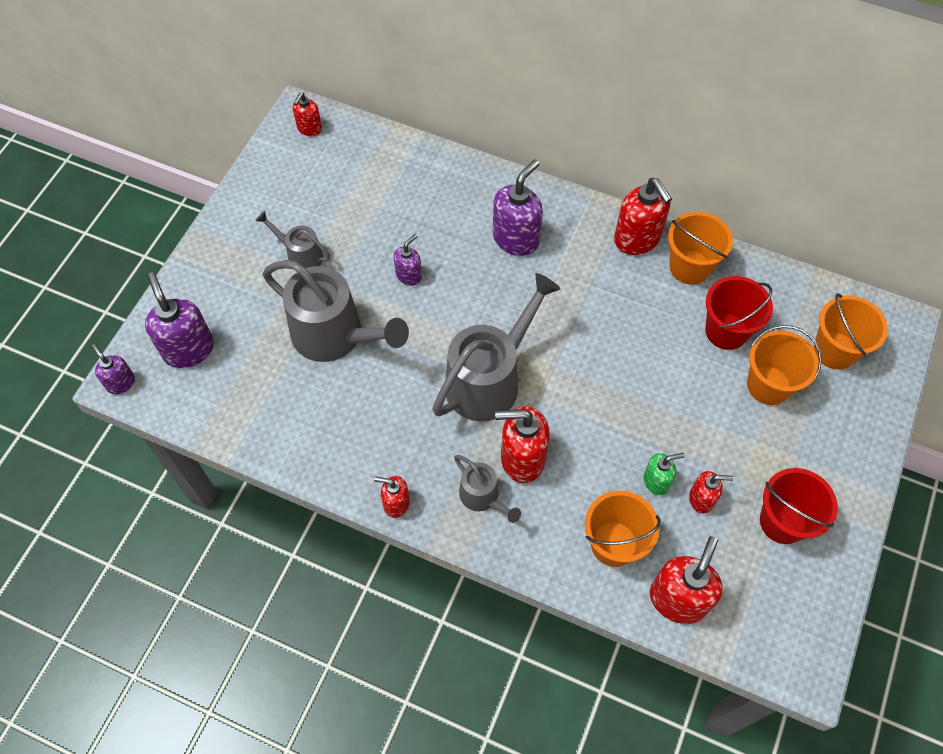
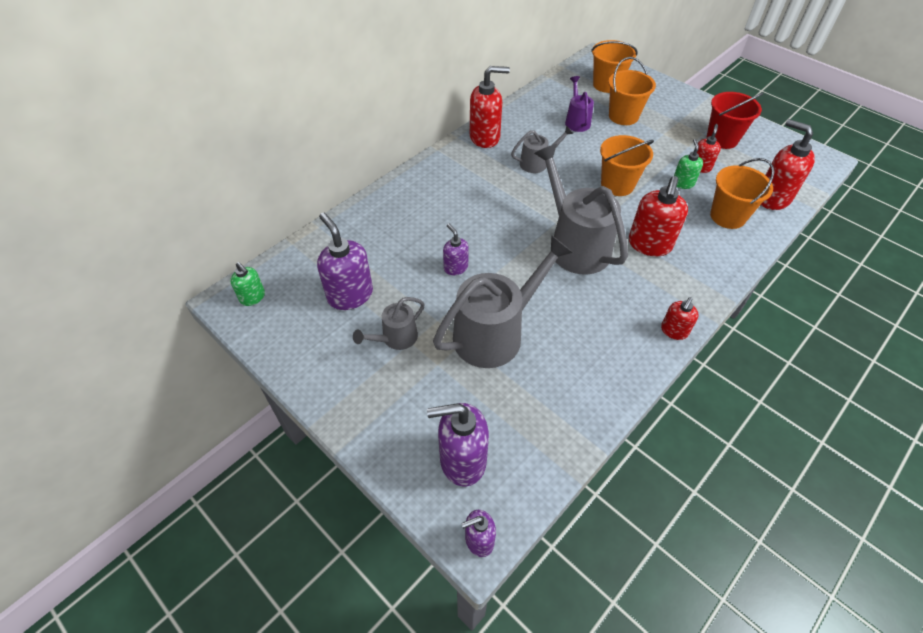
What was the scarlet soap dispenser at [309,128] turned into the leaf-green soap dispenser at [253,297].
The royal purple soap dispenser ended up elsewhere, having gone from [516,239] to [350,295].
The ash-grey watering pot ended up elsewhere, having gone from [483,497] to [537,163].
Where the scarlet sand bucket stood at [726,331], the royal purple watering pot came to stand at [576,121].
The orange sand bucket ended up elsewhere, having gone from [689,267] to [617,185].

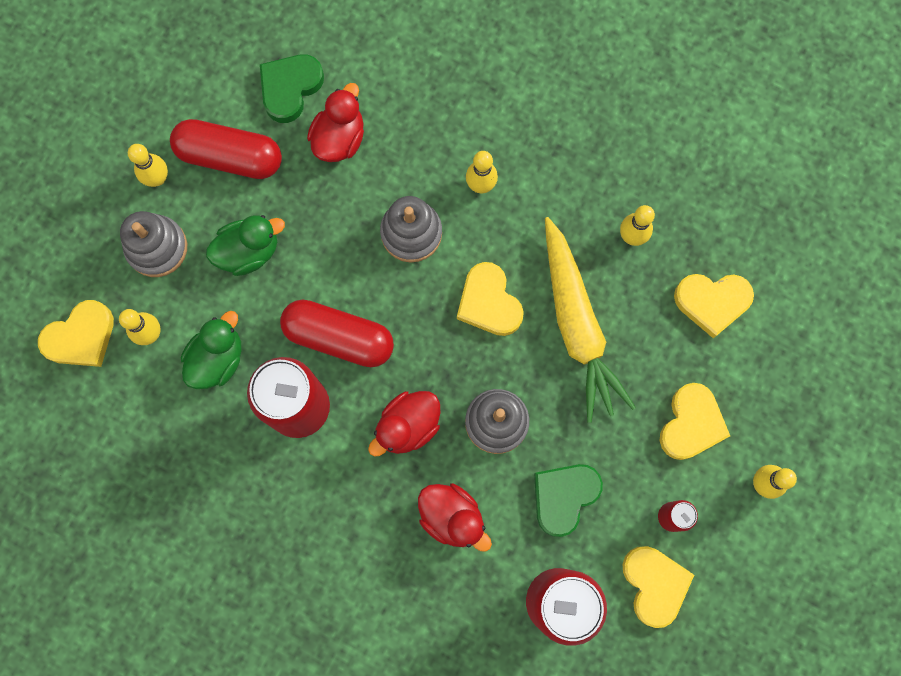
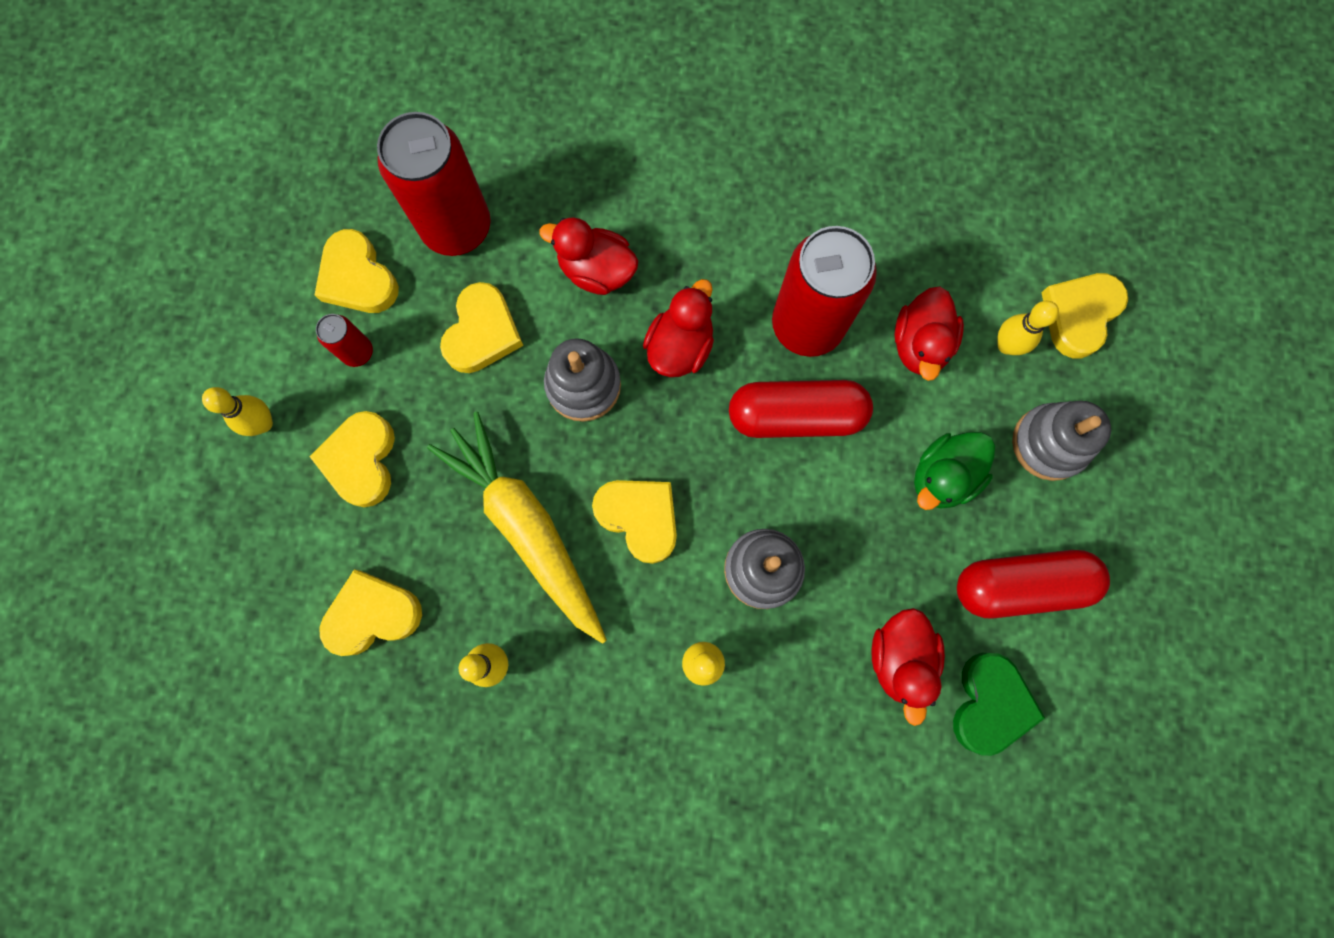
What was the leaf-green heart shape at [564,497] turned into the golden heart shape at [482,332].
What was the leaf-green duck at [217,359] turned into the scarlet duck at [920,344].
The second view lost the golden tenpin at [157,178].

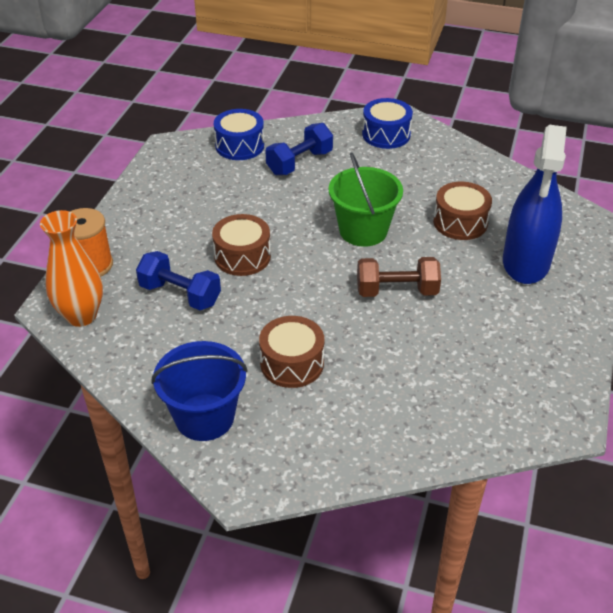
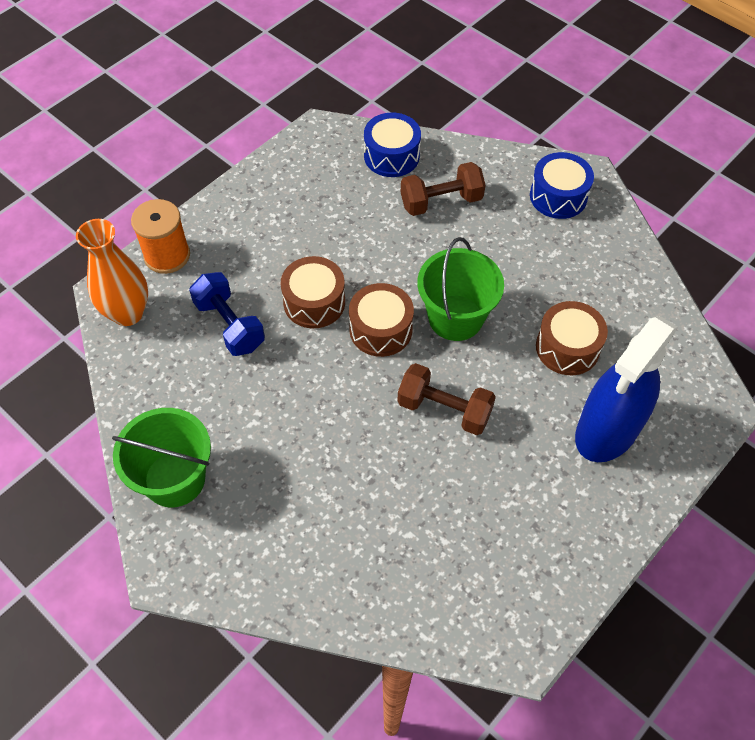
What was the royal blue sand bucket at [204,417] turned into the leaf-green sand bucket at [174,479].
The dark brown toy drum ended up elsewhere, having gone from [292,363] to [381,329].
What was the royal blue hand weight at [299,163] turned into the dark brown hand weight at [441,202].

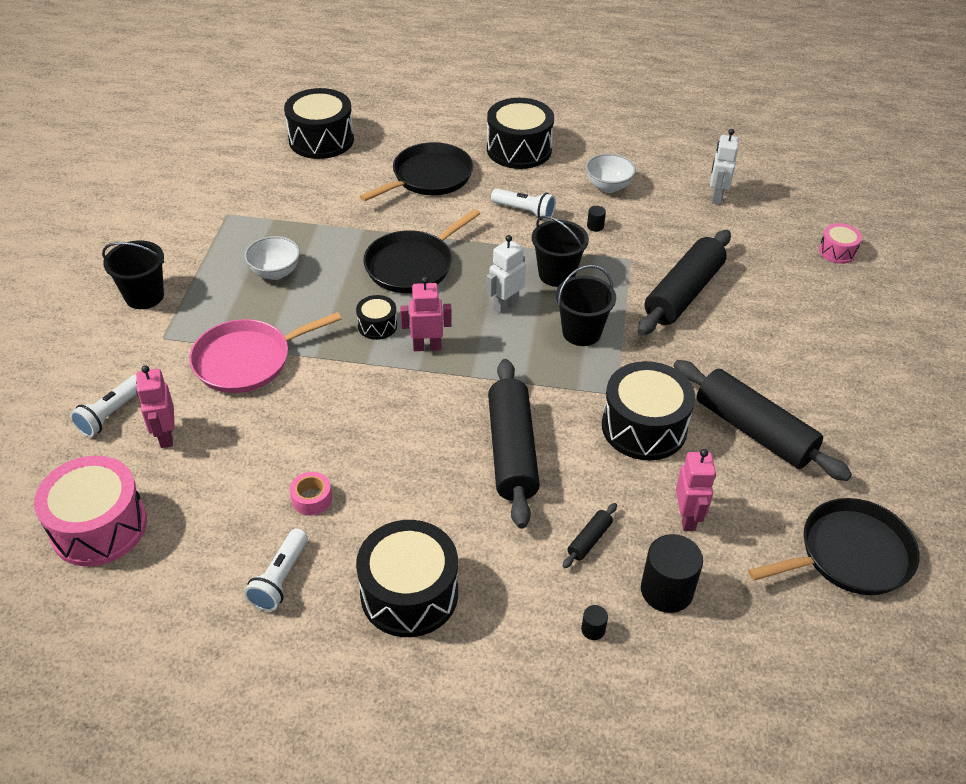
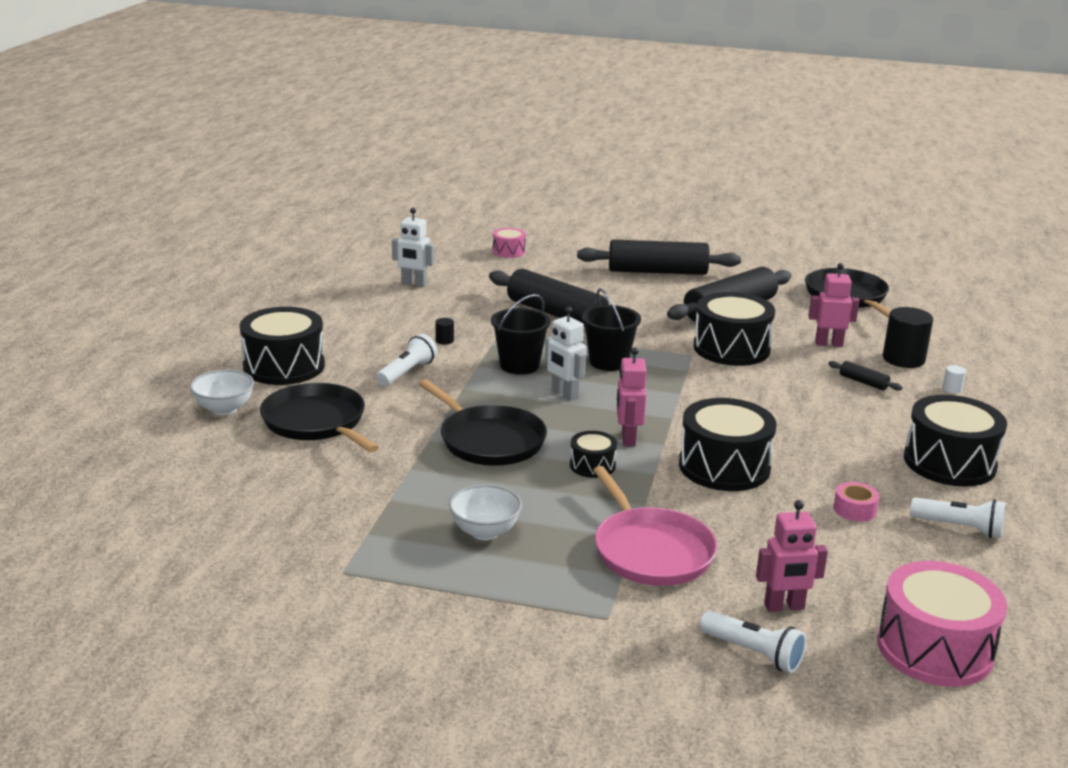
The snow-white bowl ended up elsewhere, having gone from [608,187] to [224,409].
The jet-black rolling pin ended up elsewhere, having gone from [512,451] to [657,271].
The jet-black toy drum ended up elsewhere, having gone from [321,140] to [724,467].
What was the jet-black solid cylinder at [593,629] turned into the snow-white solid cylinder at [952,389].
The second view lost the jet-black sand bucket at [144,296].

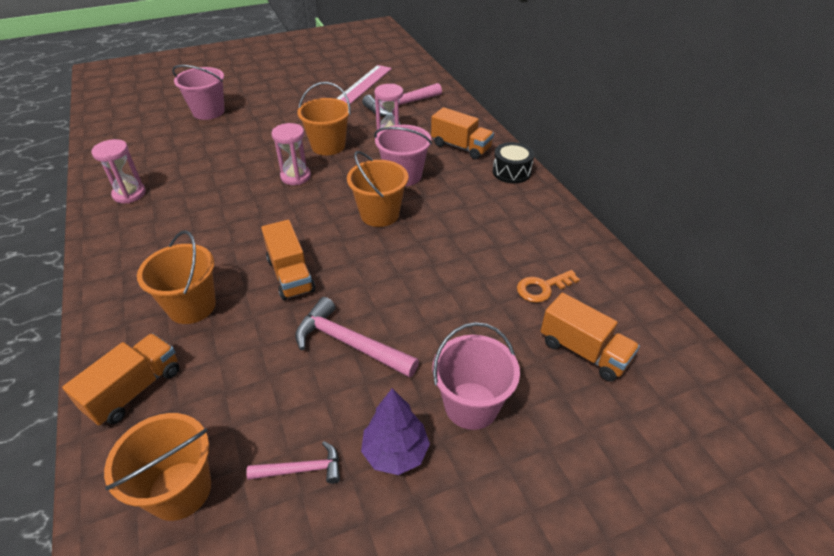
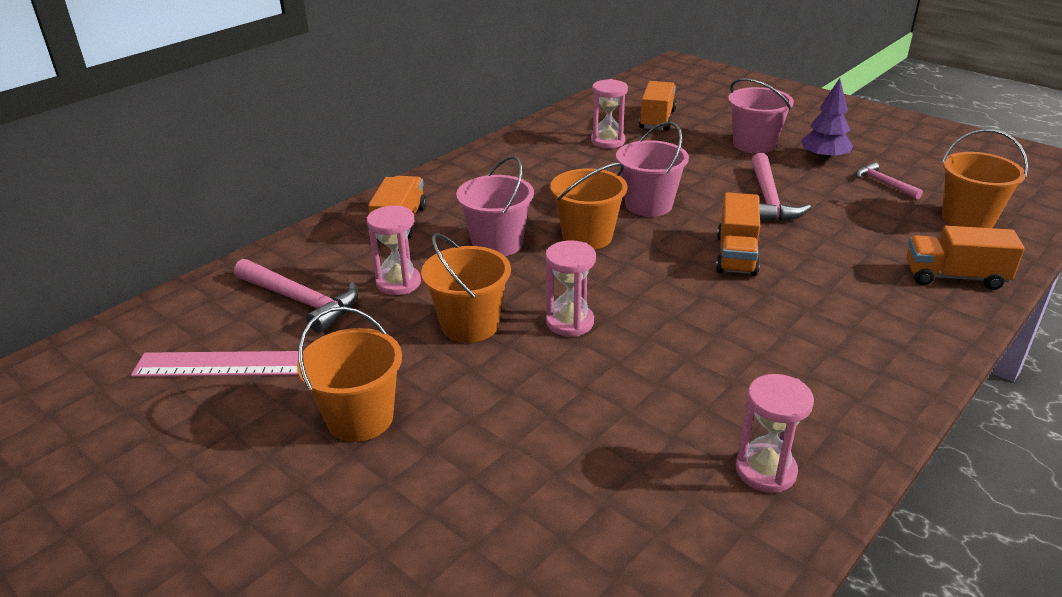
The orange sand bucket ended up elsewhere, having gone from [192,306] to [360,418].
Where the orange door key stood at [542,288], the rosy sand timer came to stand at [608,141].
The rosy sand bucket ended up elsewhere, having gone from [208,112] to [648,205].
The orange truck at [290,275] ended up facing another way, 150 degrees clockwise from before.
The second view lost the jet-black toy drum at [511,172].

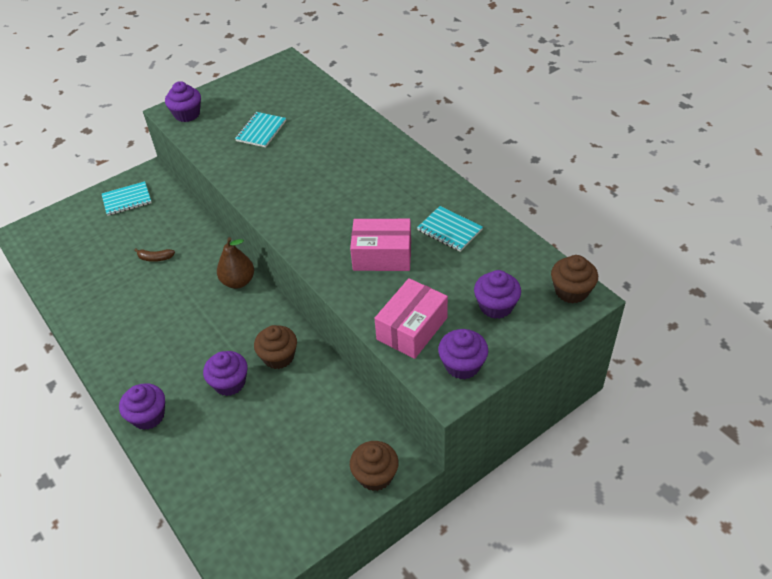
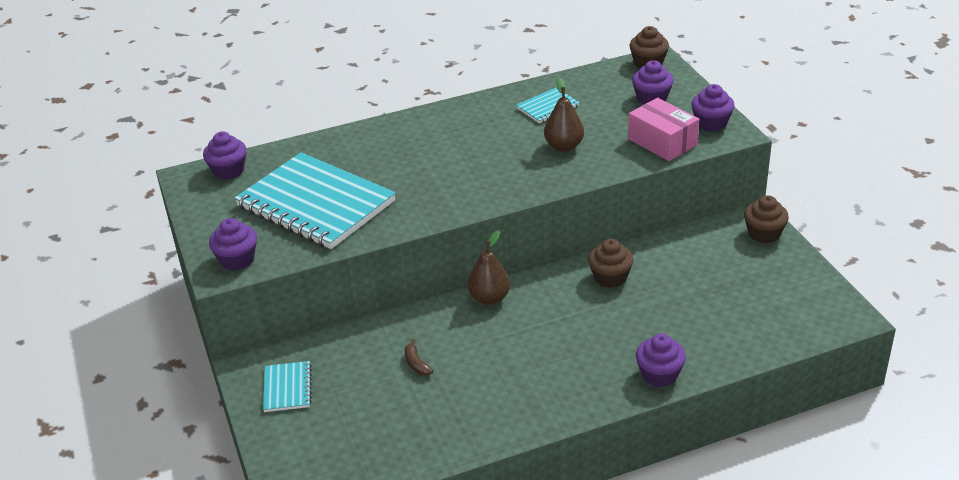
The royal purple muffin ended up elsewhere, having gone from [229,383] to [228,170].
The size of the teal exercise book at [261,131] changed by a factor of 2.31.
The dark brown banana fruit at [155,258] ended up facing another way, 135 degrees clockwise from before.
Where the rosy package stood at [382,255], the dark brown toy pear came to stand at [564,146].

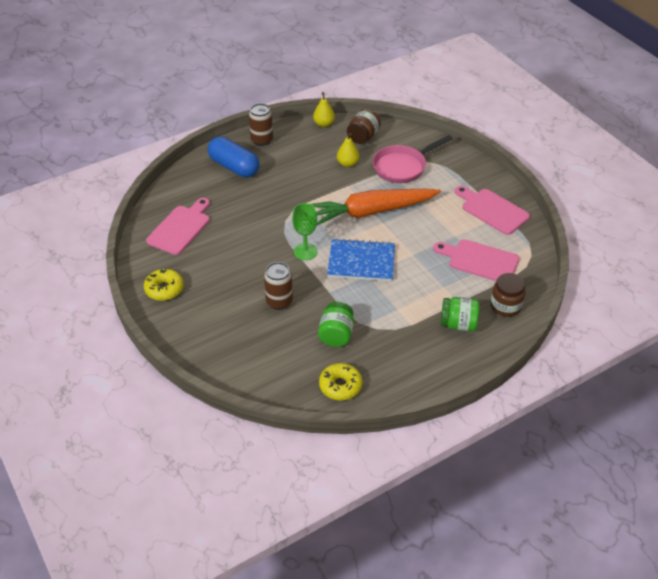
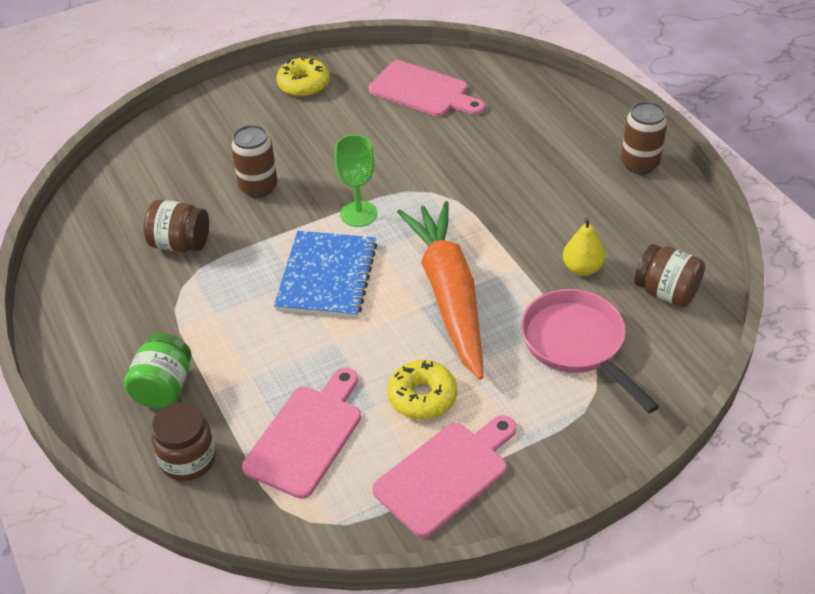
What was the leaf-green preserve jar at [336,335] turned into the dark brown preserve jar at [180,244].
The golden glazed donut ended up elsewhere, having gone from [340,386] to [422,397].
The second view lost the royal blue capsule at [234,167].
The second view lost the golden toy pear at [324,124].

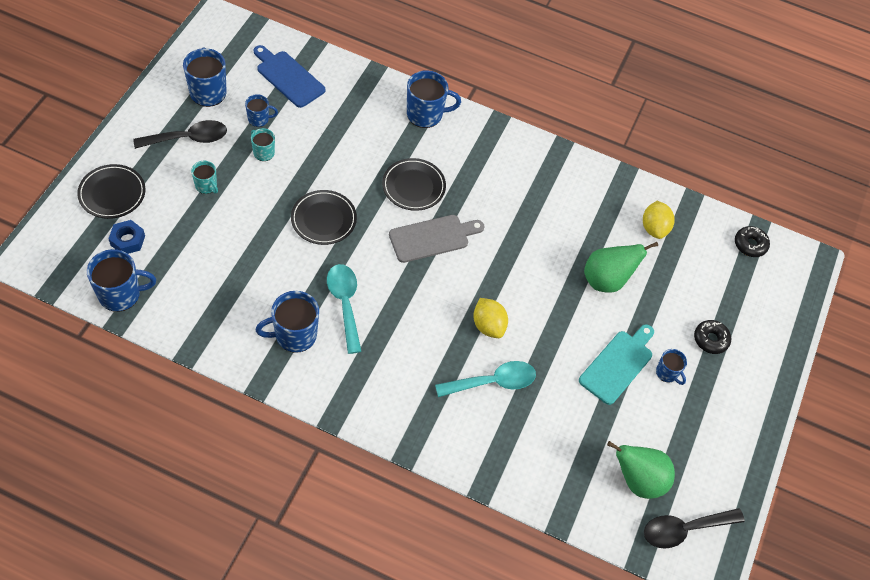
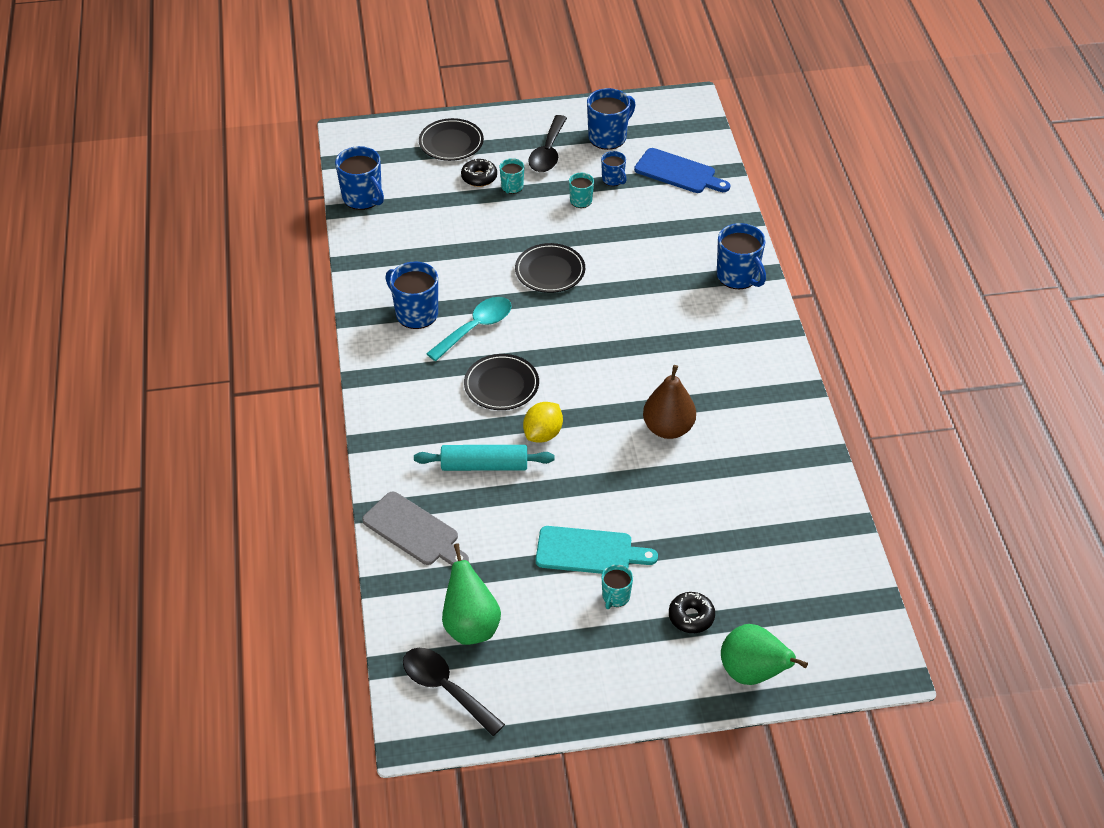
The ash-grey chopping board ended up elsewhere, having gone from [432,238] to [414,531].
Where the teal teaspoon stood at [492,382], the teal rolling pin came to stand at [484,466].
The jet-black glazed donut ended up elsewhere, having gone from [750,245] to [479,177].
The jet-black flat dish ended up elsewhere, having gone from [413,186] to [501,385].
The jet-black teaspoon at [188,138] ended up facing another way, 60 degrees clockwise from before.
What was the royal blue mug at [667,373] turned into the teal mug at [615,597].
The royal blue chopping board at [288,77] ended up facing another way, 105 degrees clockwise from before.
The second view gained the dark brown toy pear at [668,428].
The leaf-green toy pear ended up elsewhere, having gone from [606,280] to [752,673].
The second view lost the royal blue hex nut at [127,240].
The second view lost the golden toy lemon at [654,228].

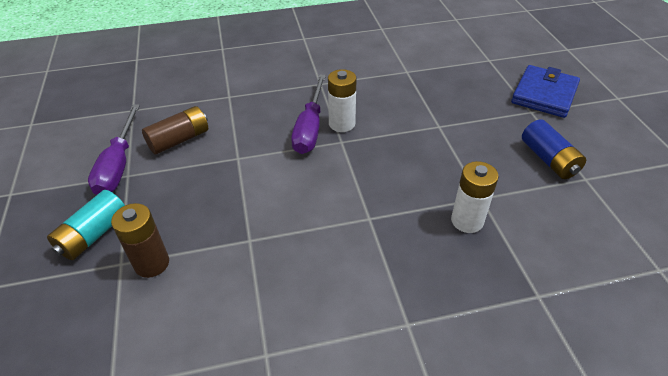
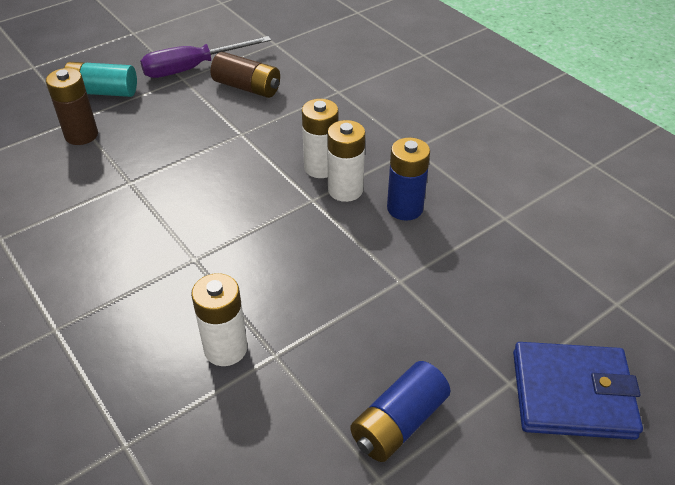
Where the royal purple hand screwdriver stood at [310,128], the snow-white battery came to stand at [321,167].
The second view gained the royal blue battery at [405,208].

